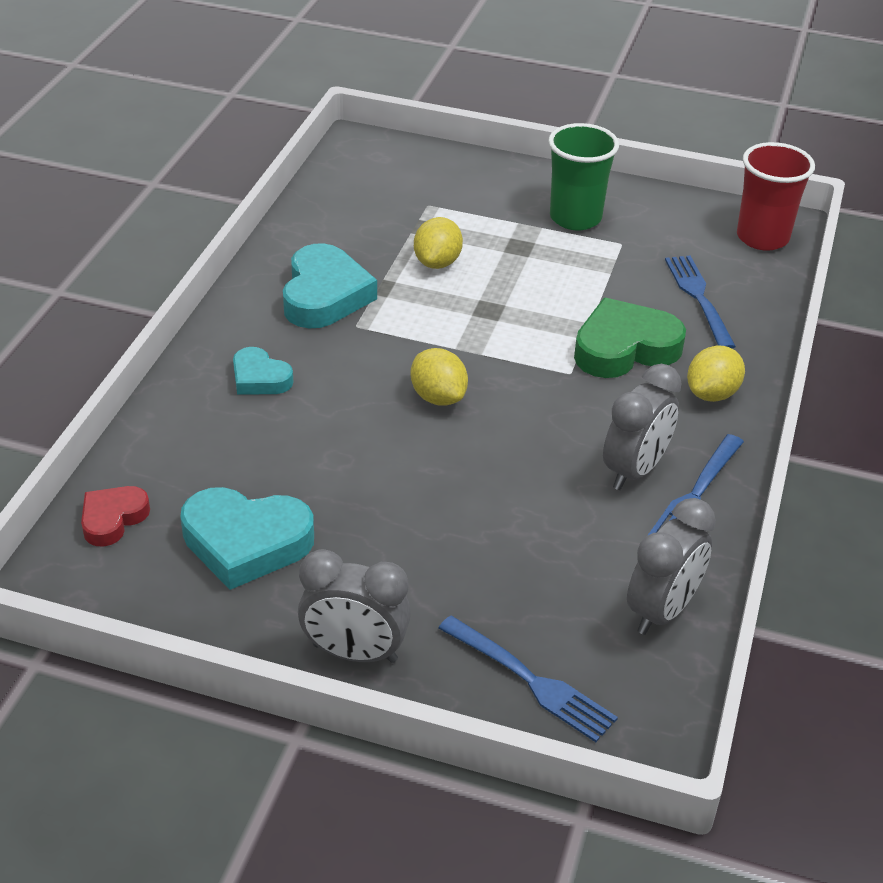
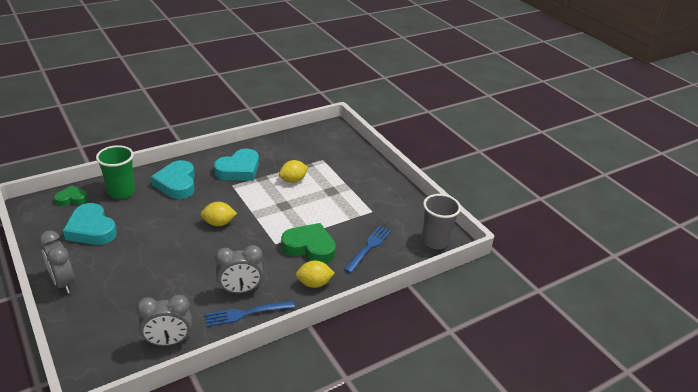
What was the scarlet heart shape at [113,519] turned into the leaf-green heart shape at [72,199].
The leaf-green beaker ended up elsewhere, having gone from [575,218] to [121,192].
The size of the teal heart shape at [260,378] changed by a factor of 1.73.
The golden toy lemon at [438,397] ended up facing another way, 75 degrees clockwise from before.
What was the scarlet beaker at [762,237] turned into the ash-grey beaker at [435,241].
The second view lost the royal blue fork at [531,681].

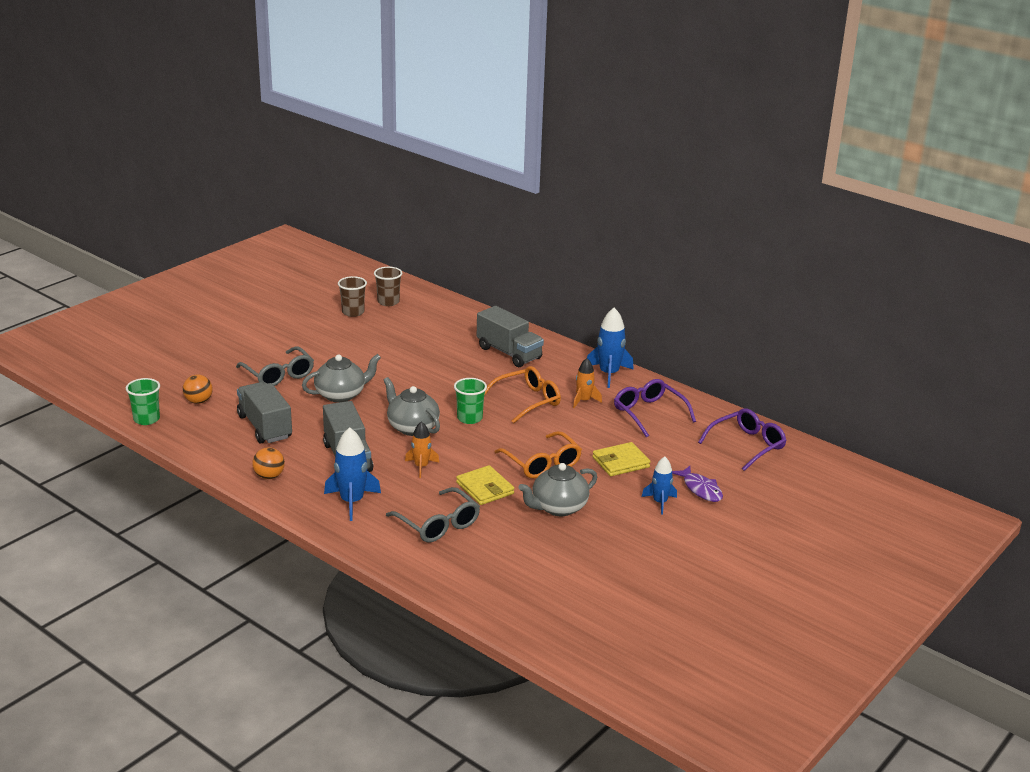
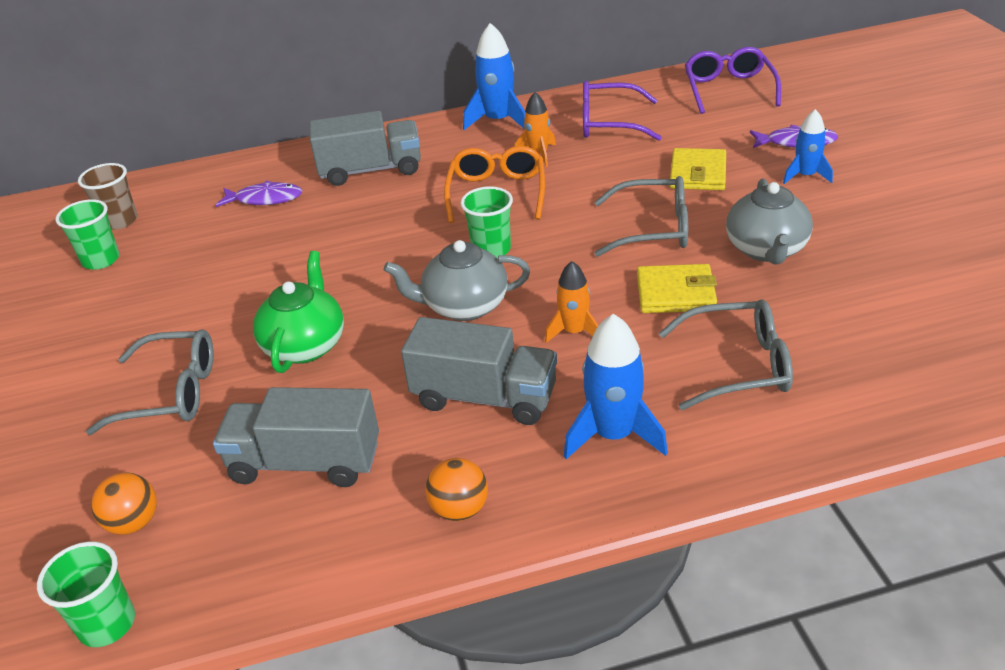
What was the dark brown beaker at [353,312] turned into the leaf-green beaker at [101,260].
The second view gained the royal purple toy fish at [265,199].
What was the ash-grey china teapot at [341,395] turned into the leaf-green china teapot at [305,345].
What was the orange eyeglasses at [542,463] turned into the ash-grey eyeglasses at [653,229].

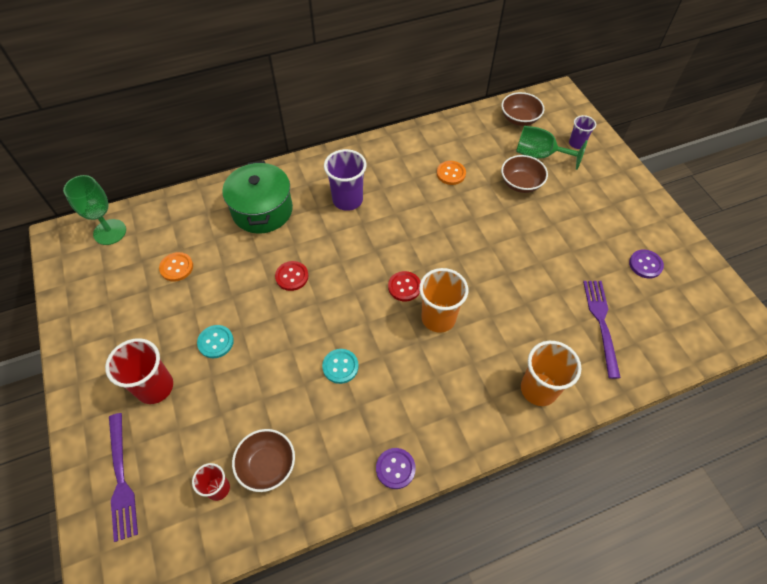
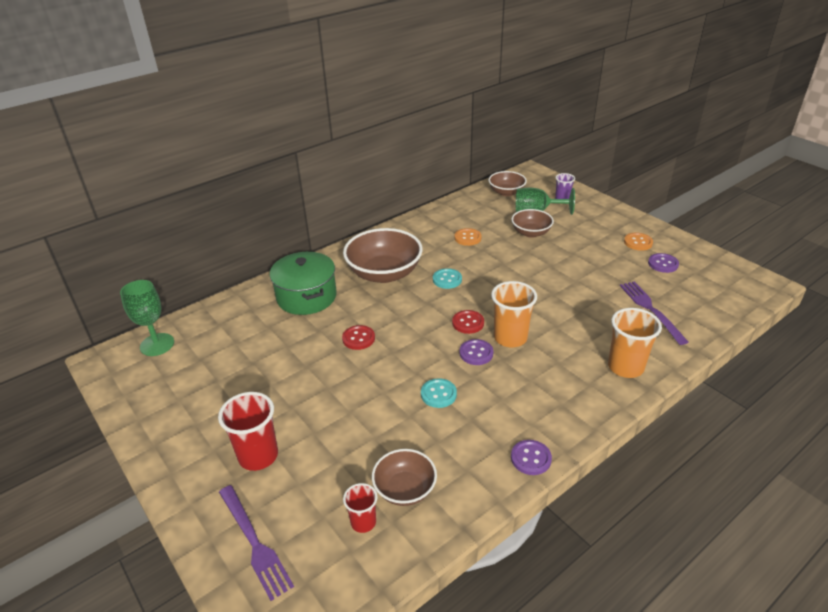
Where the royal purple beaker stood at [347,200], the dark brown bowl came to stand at [384,273].
The teal button ended up elsewhere, having gone from [215,342] to [447,279].
The second view gained the royal purple button at [476,353].
The orange button ended up elsewhere, having gone from [176,267] to [638,242].

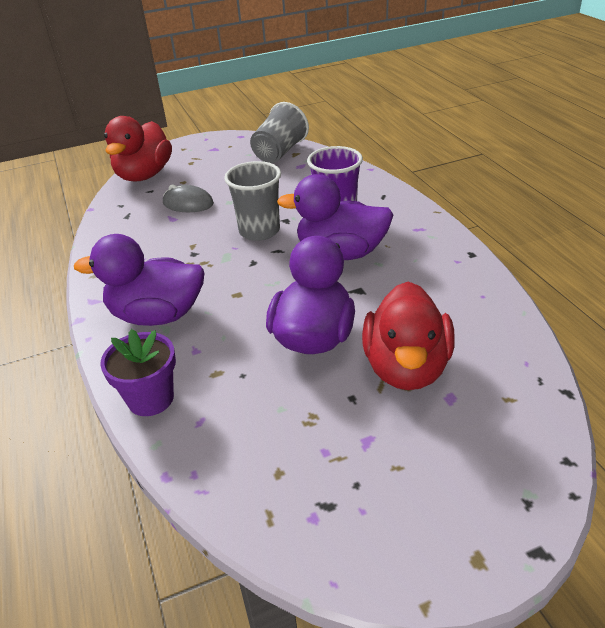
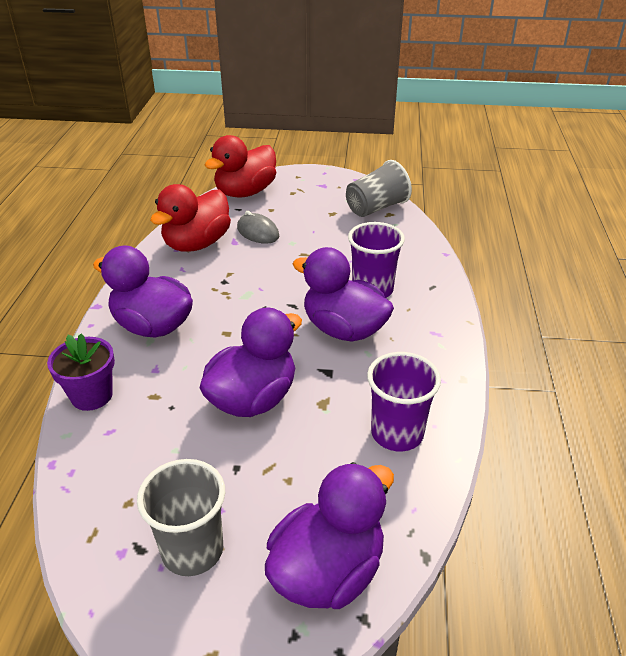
The ash-grey beaker ended up elsewhere, having gone from [259,231] to [192,550].
The scarlet duck ended up elsewhere, having gone from [406,367] to [197,244].
The second view gained the royal purple duck at [327,571].
The second view gained the royal purple beaker at [397,433].

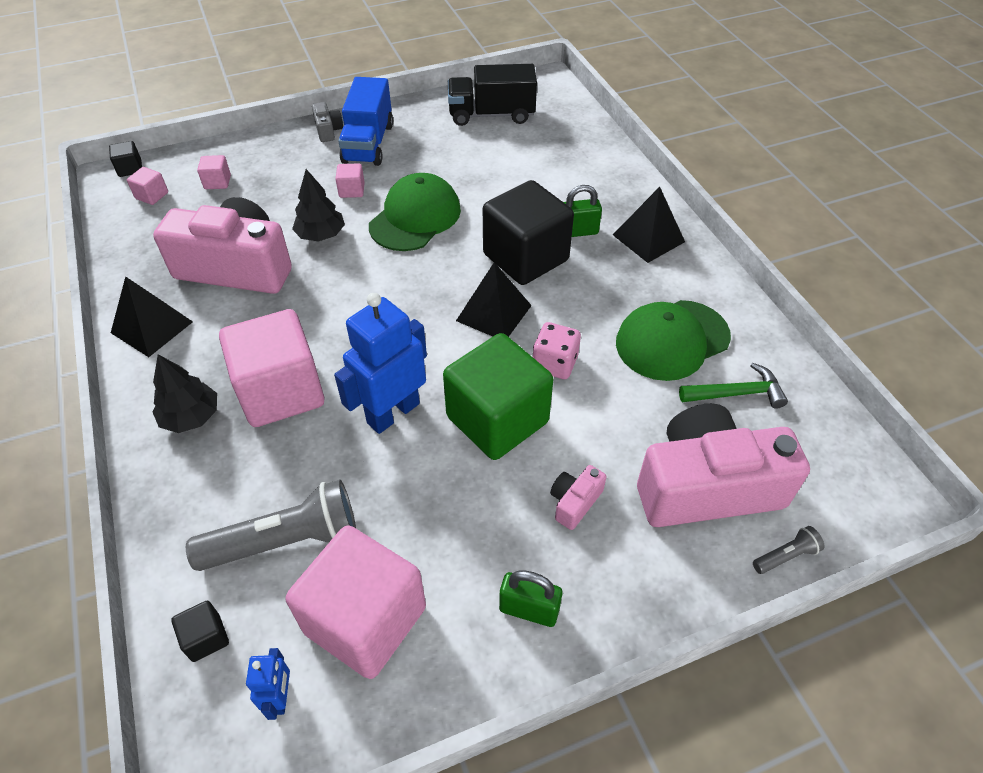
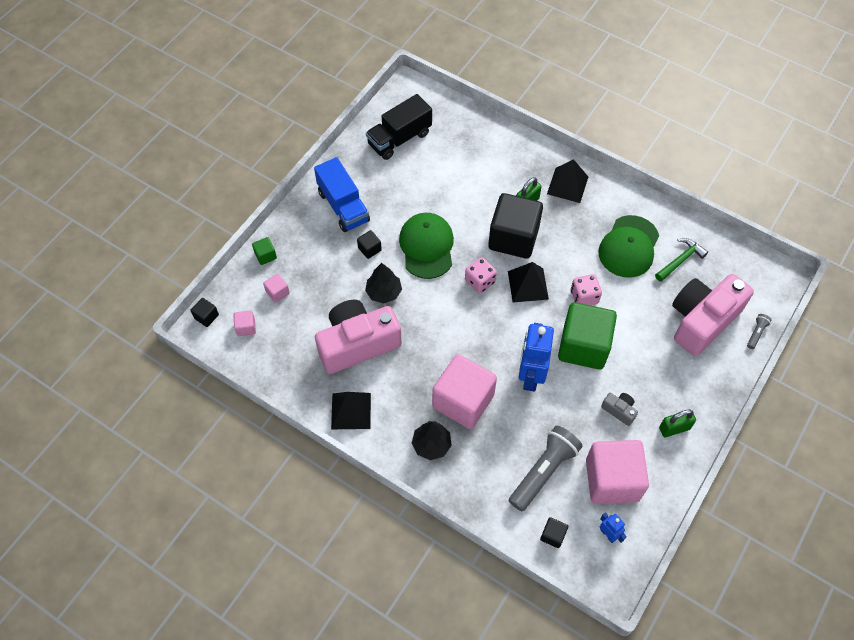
The second view gained the leaf-green solid cube at [265,255].
What was the rosy solid cube at [352,190] turned into the jet-black solid cube at [369,249].
The second view gained the rosy game die at [480,281].
The ash-grey photo camera ended up elsewhere, having gone from [328,130] to [619,410].
The second view lost the rosy photo camera at [575,502].

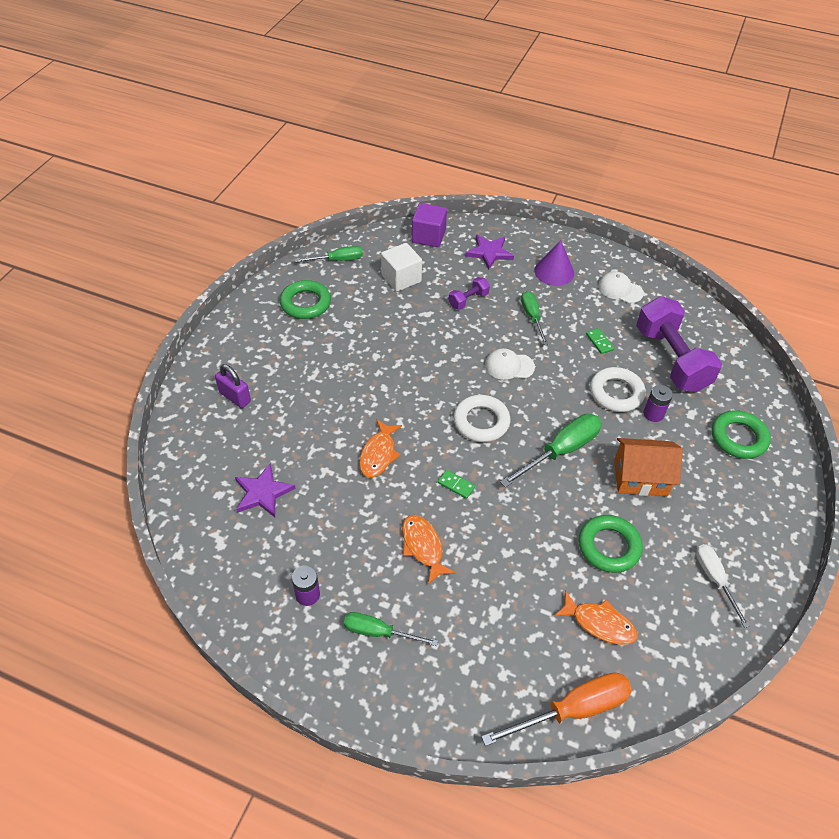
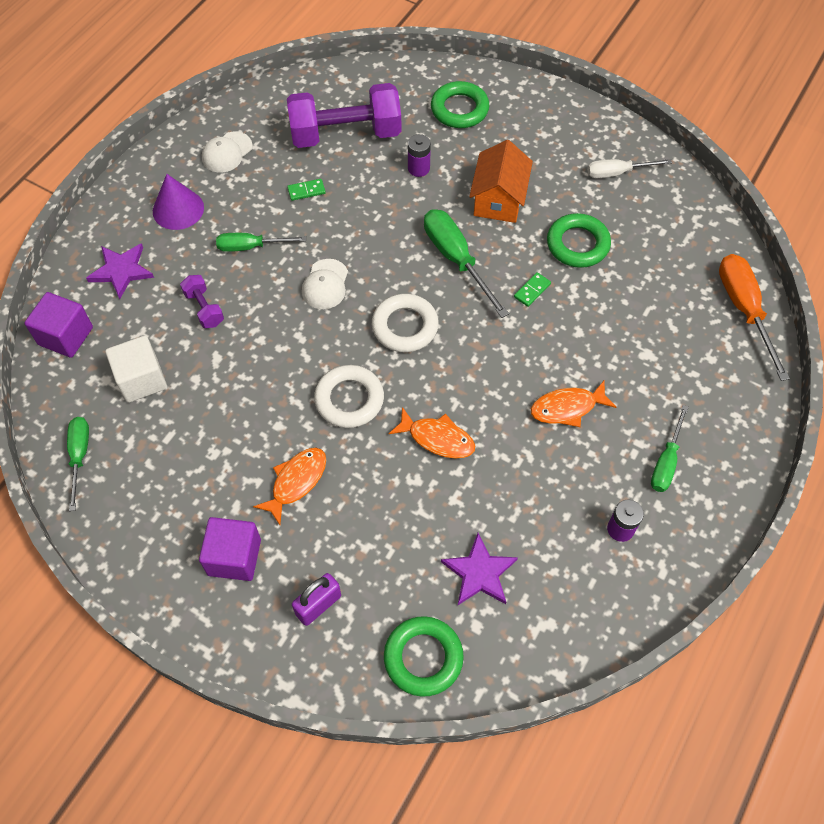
The second view gained the royal purple solid cube at [234,557].
The orange toy fish ended up elsewhere, having gone from [599,623] to [296,482].
The snow-white hoop ended up elsewhere, having gone from [616,393] to [349,399].
The leaf-green hoop ended up elsewhere, having gone from [305,303] to [423,658].
The leaf-green domino ended up elsewhere, having gone from [456,485] to [532,290].

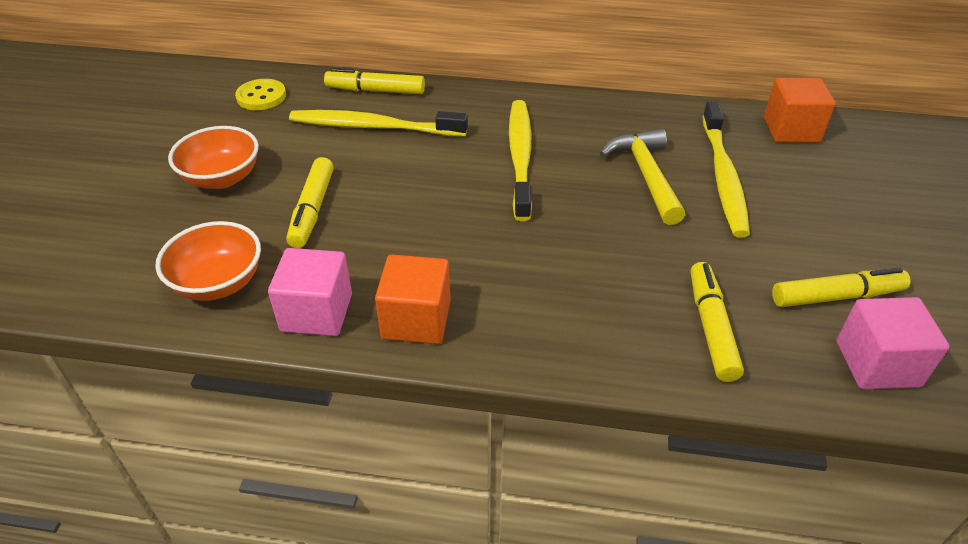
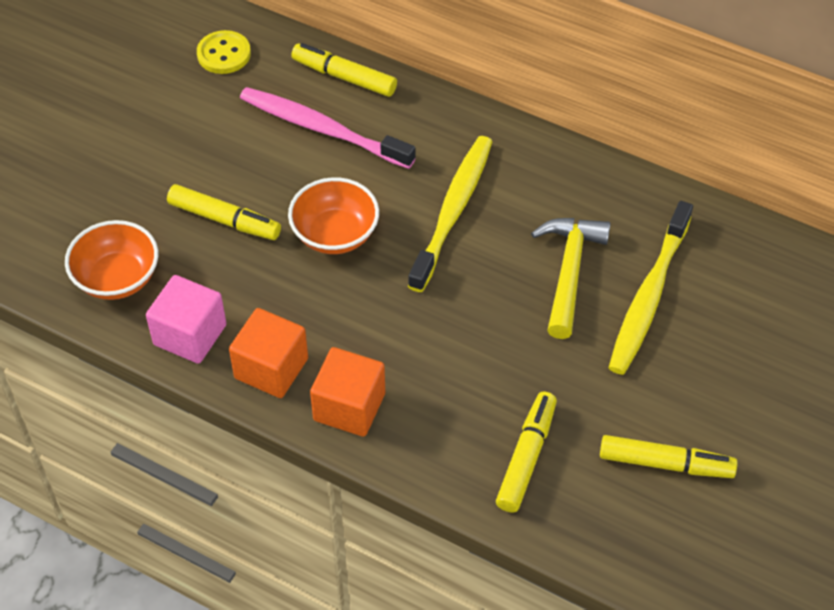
The golden marker pen at [312,210] ended up facing another way, 90 degrees counterclockwise from before.
What was the golden tooth brush at [374,127] turned into the rosy tooth brush at [322,129].
The orange bowl ended up elsewhere, having gone from [222,178] to [335,234].
The orange solid cube ended up elsewhere, having gone from [791,130] to [349,407].
The second view lost the rosy solid cube at [877,363].

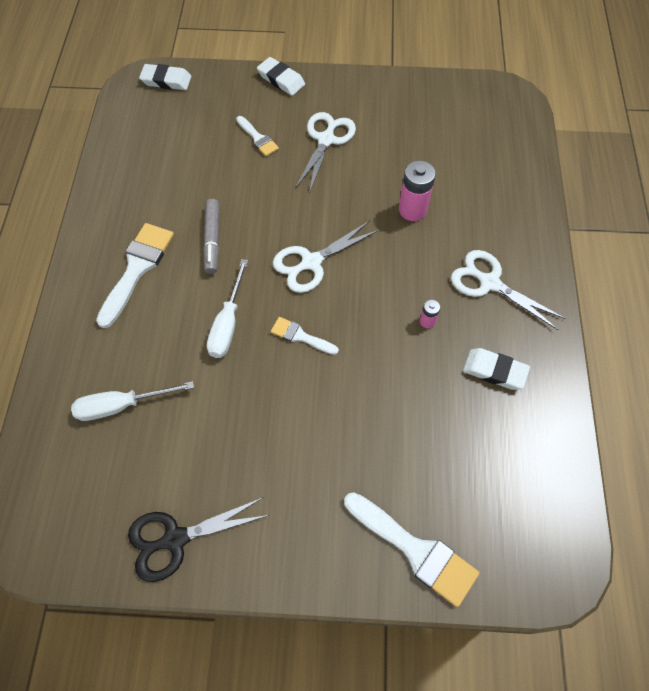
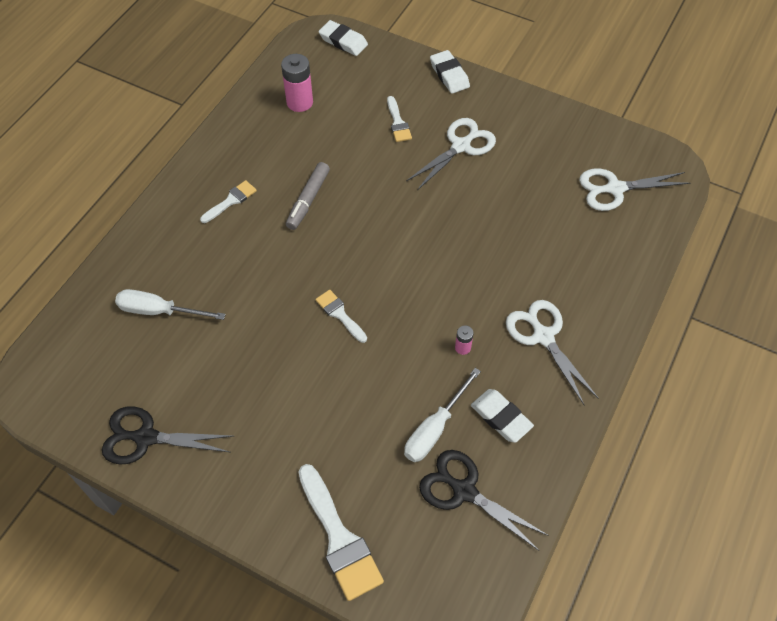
The size of the snow-white brush at [137,269] changed by a factor of 0.55.
The rosy battery ended up elsewhere, having gone from [412,210] to [299,102].
The snow-white hand screwdriver ended up elsewhere, having gone from [228,323] to [435,428].
The second view gained the jet-black scissors at [464,491].
The snow-white scissors ended up elsewhere, having gone from [311,262] to [615,189].

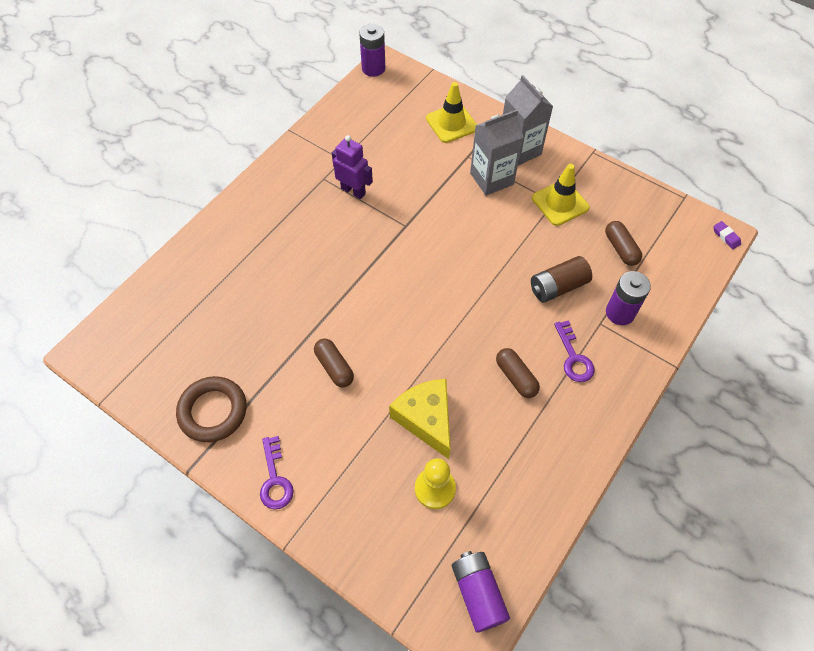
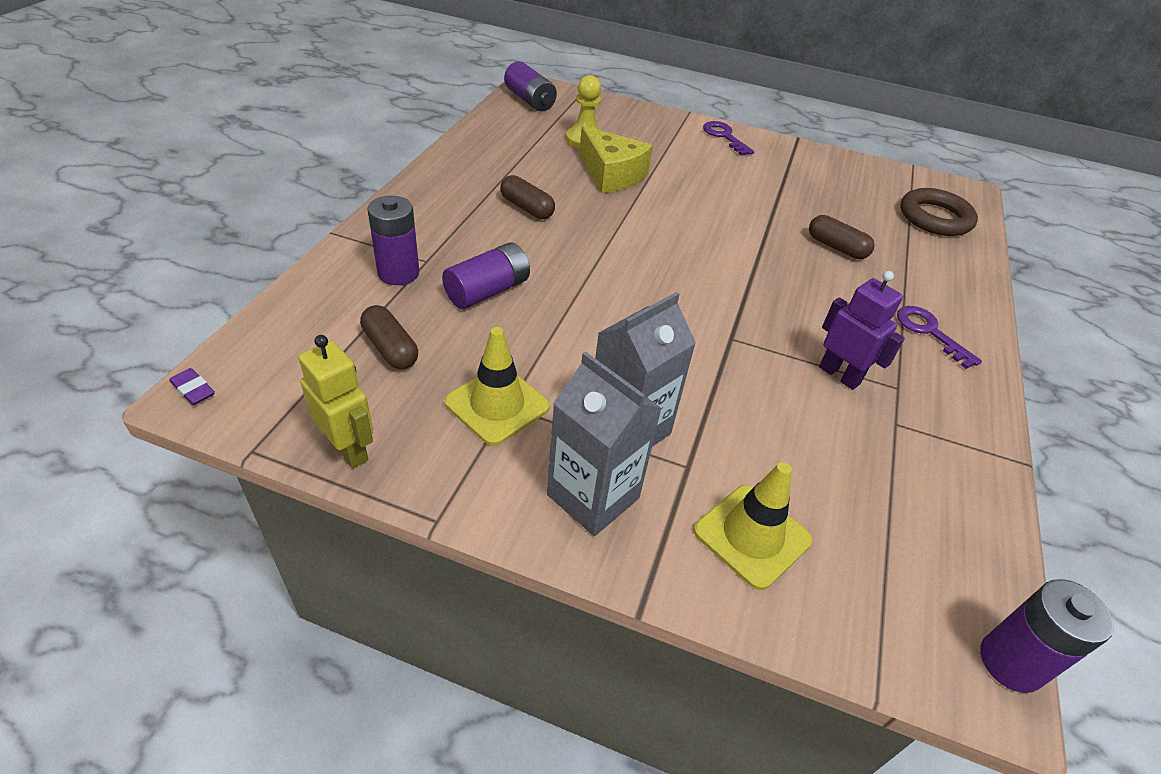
The second view gained the golden robot figure at [348,449].
What was the dark brown battery at [558,287] turned into the royal purple battery at [487,291].
The dark brown capsule ended up elsewhere, having gone from [334,367] to [836,247].
The royal purple robot figure at [353,191] ended up facing another way, 150 degrees counterclockwise from before.
The royal purple door key ended up elsewhere, having gone from [573,357] to [929,332].
The dark brown hoop ended up elsewhere, having gone from [213,411] to [935,218].

